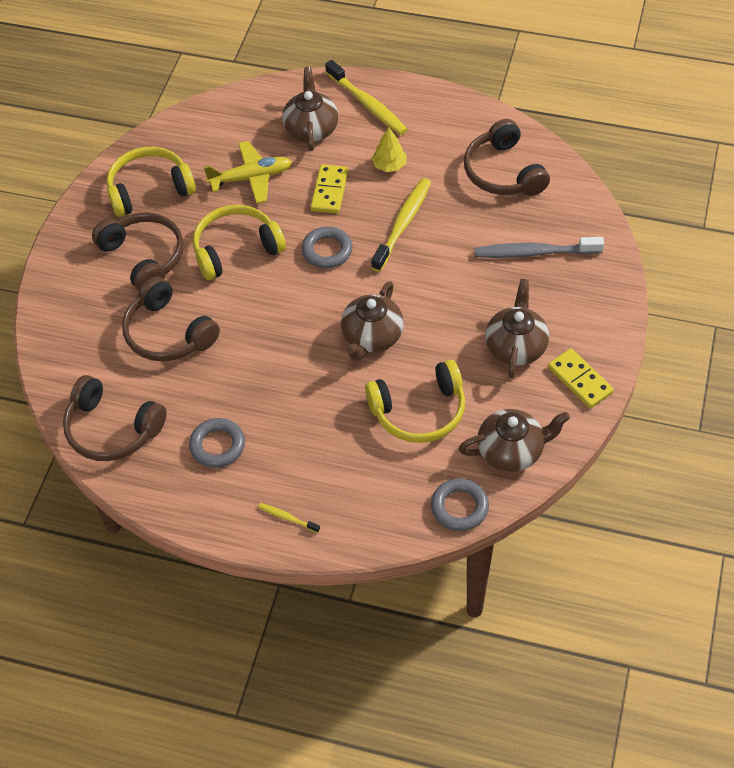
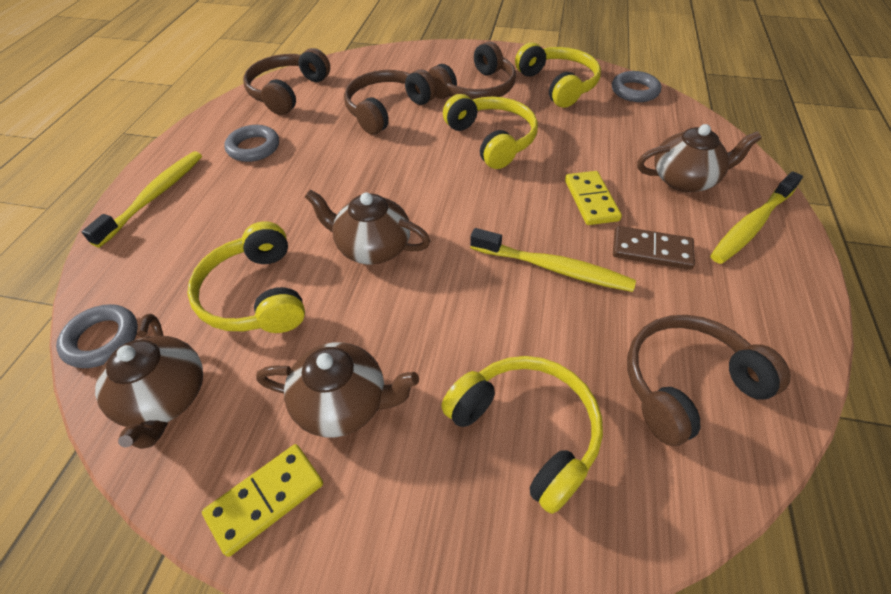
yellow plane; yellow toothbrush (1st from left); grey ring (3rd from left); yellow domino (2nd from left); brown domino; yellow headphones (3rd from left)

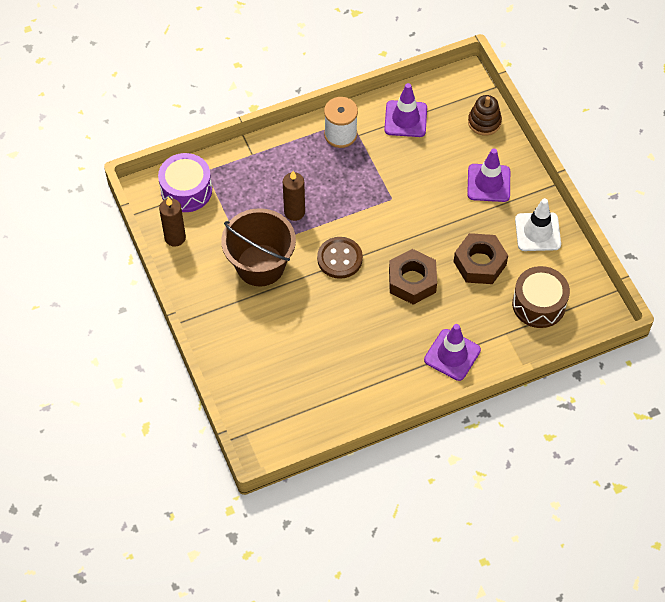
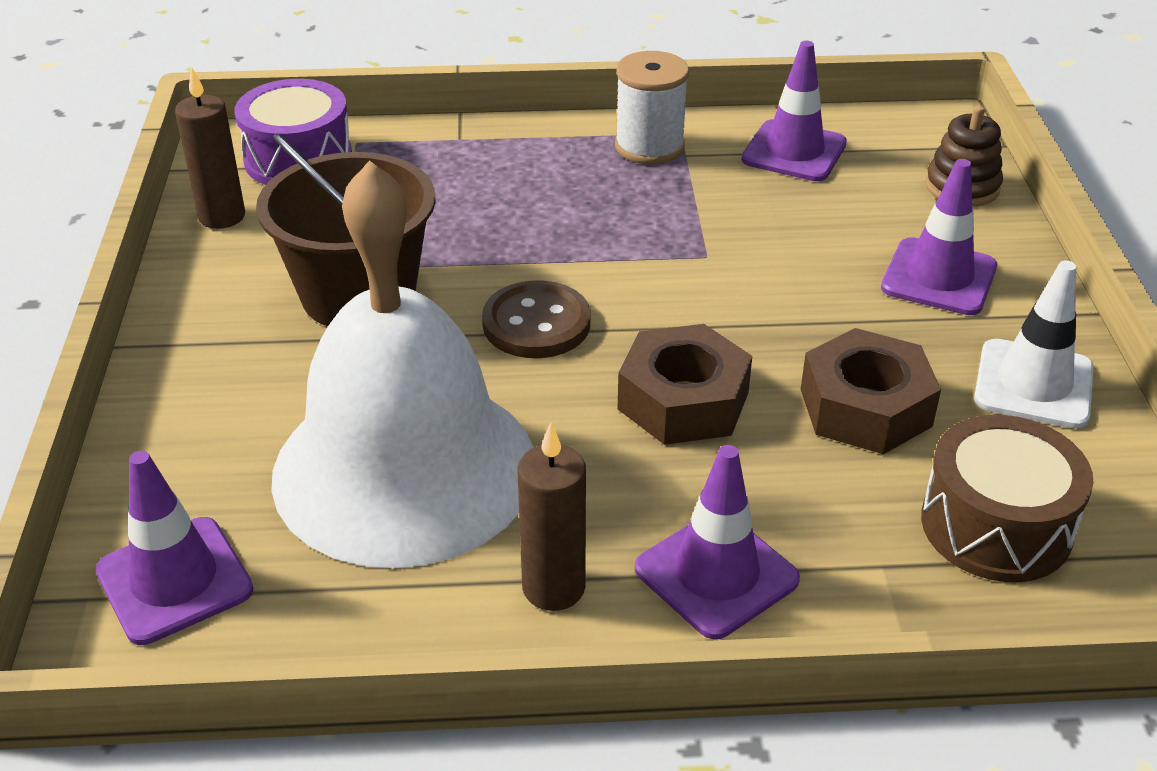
brown candle (2nd from left); purple traffic cone (1st from left); white bell

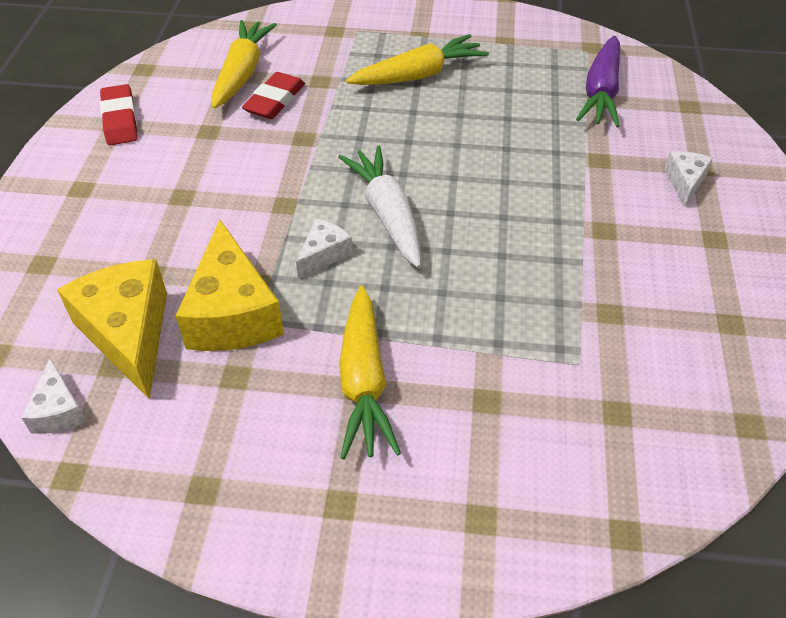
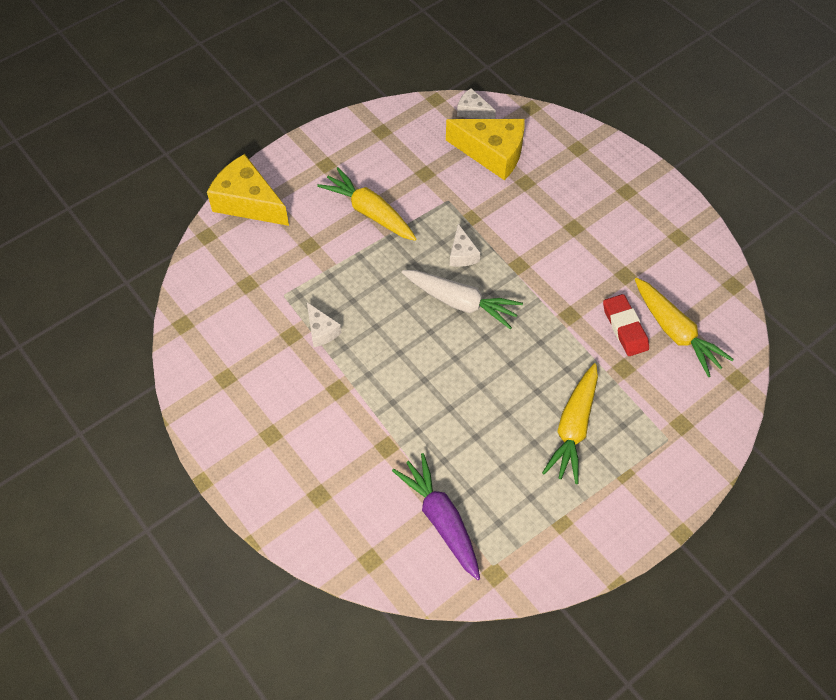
red eraser (1st from left in the first image); yellow cheese (1st from left); white cheese (1st from left)

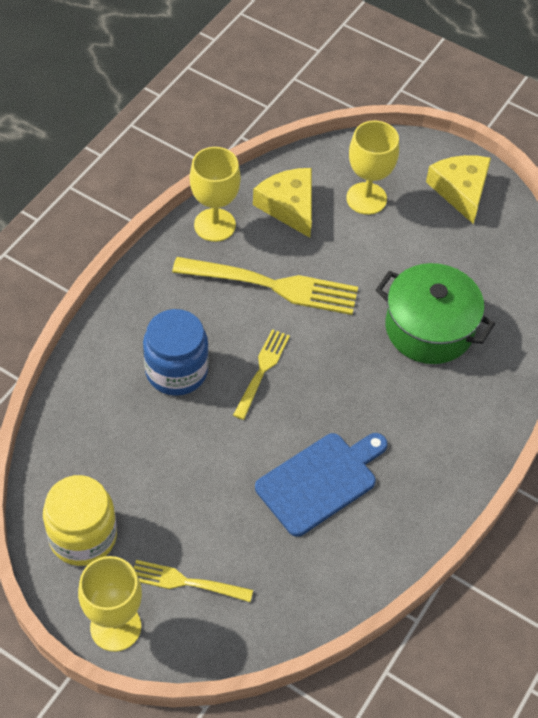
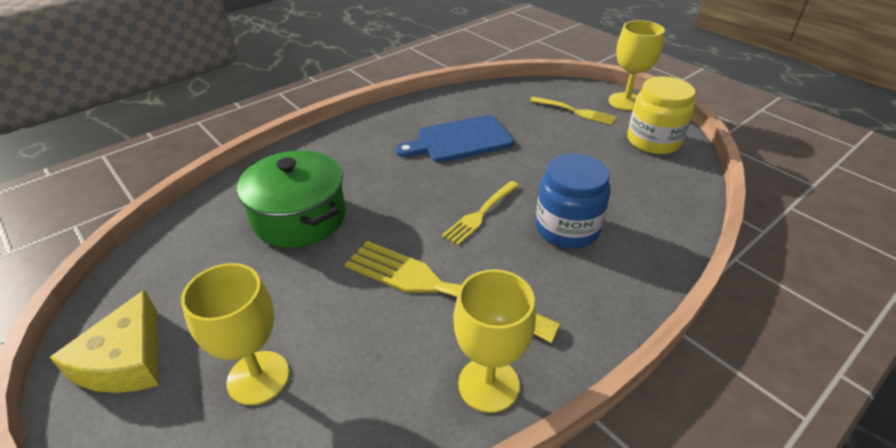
yellow cheese (1st from left in the first image)

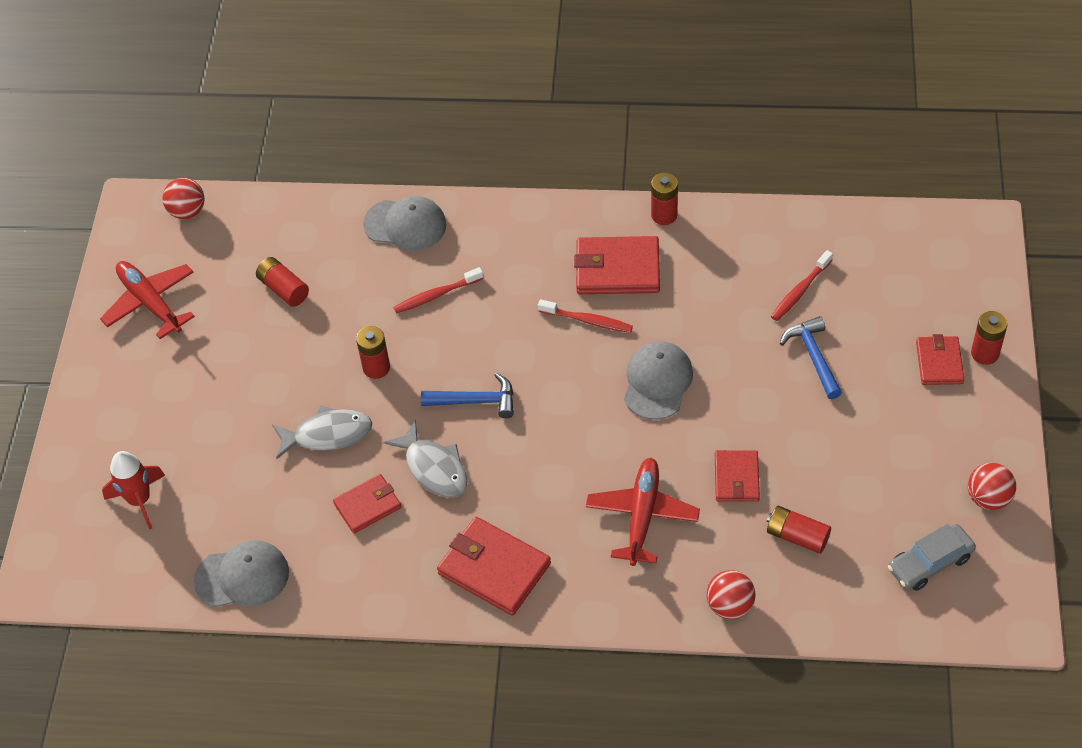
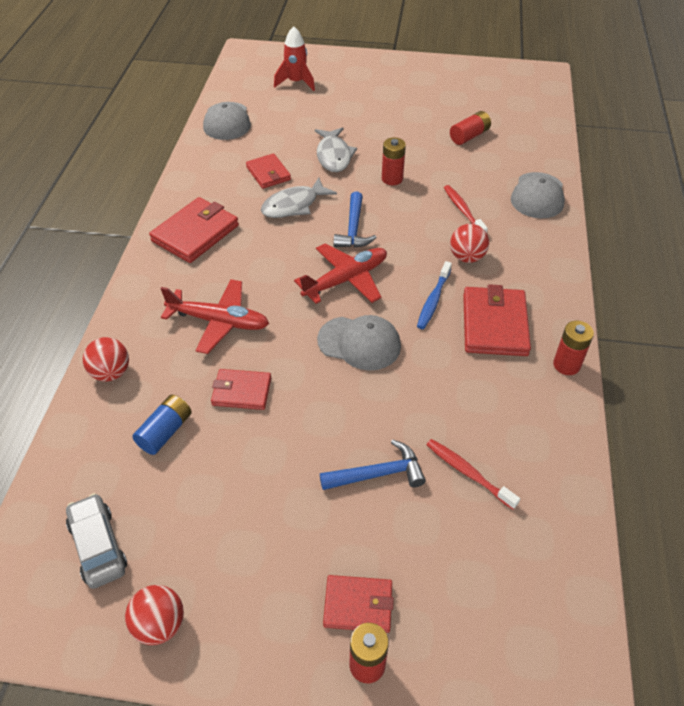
red plane (2nd from left); red ball (3rd from left); blue toothbrush; blue battery

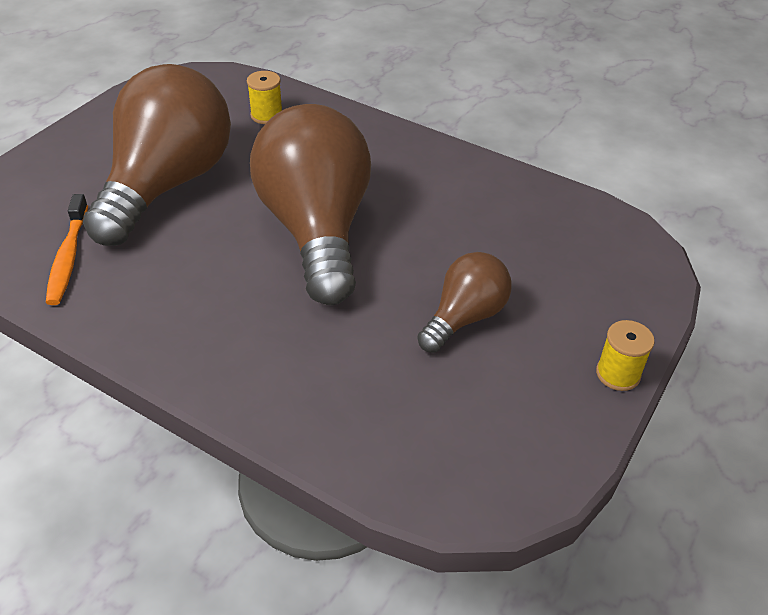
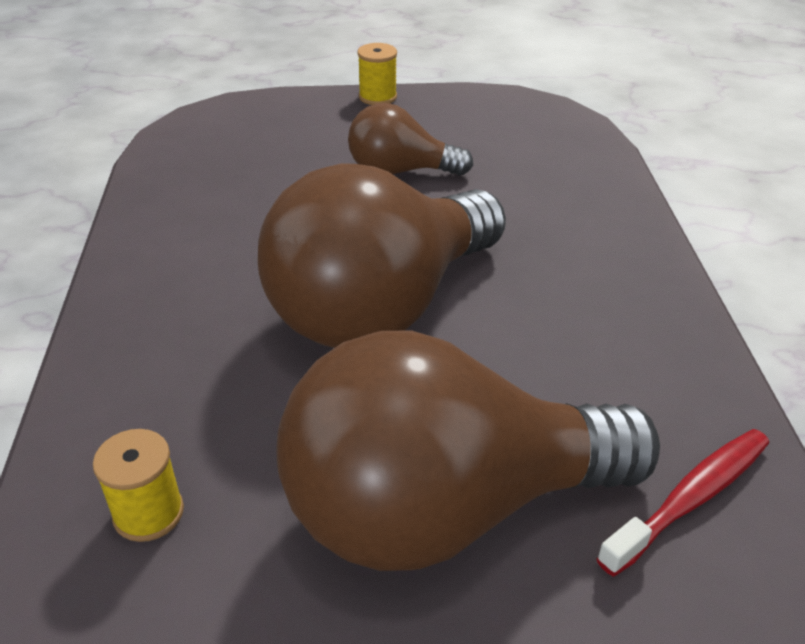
red toothbrush

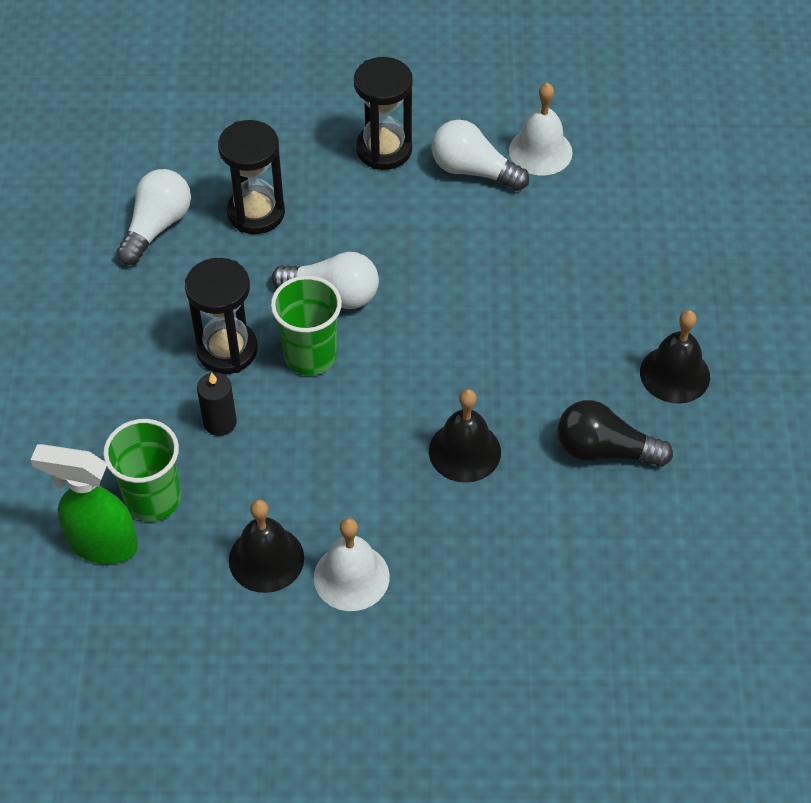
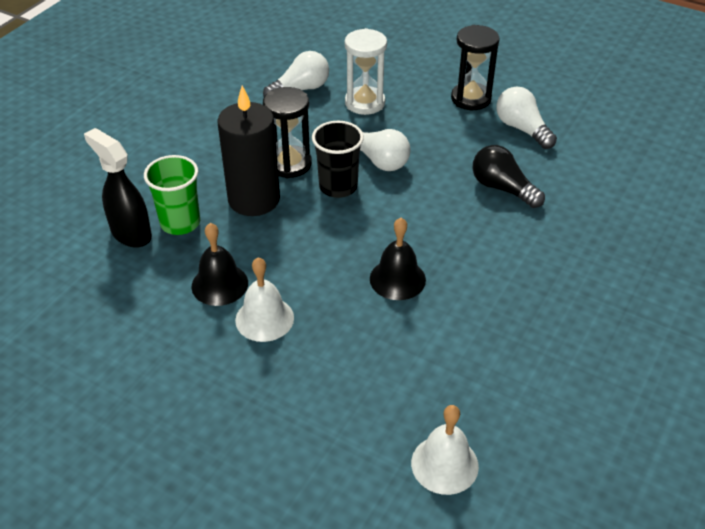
black spray bottle; black candle; white hourglass; black cup; white bell (2nd from left); black light bulb; black bell (3rd from left in the first image)

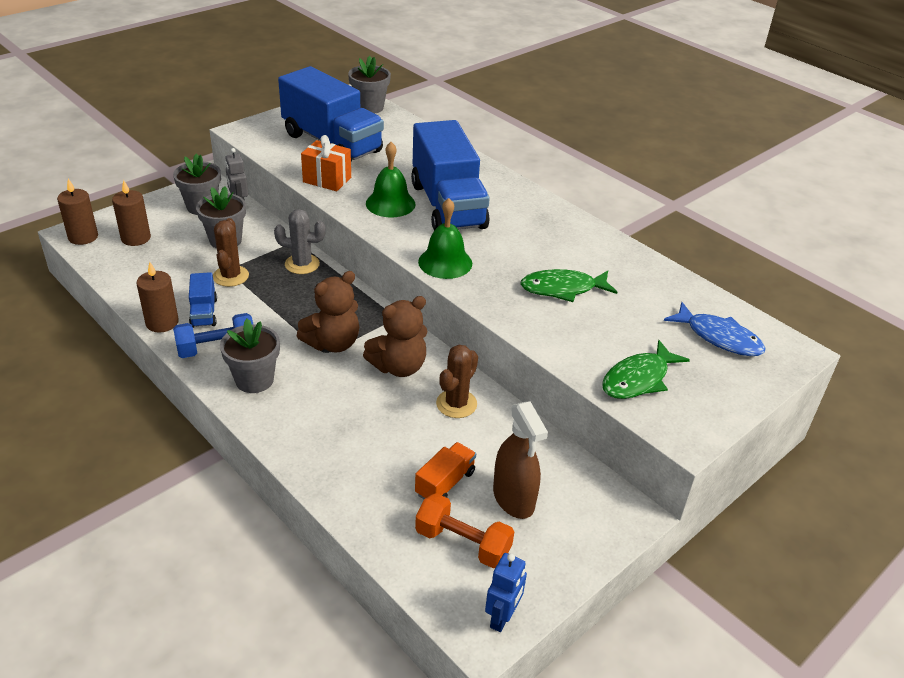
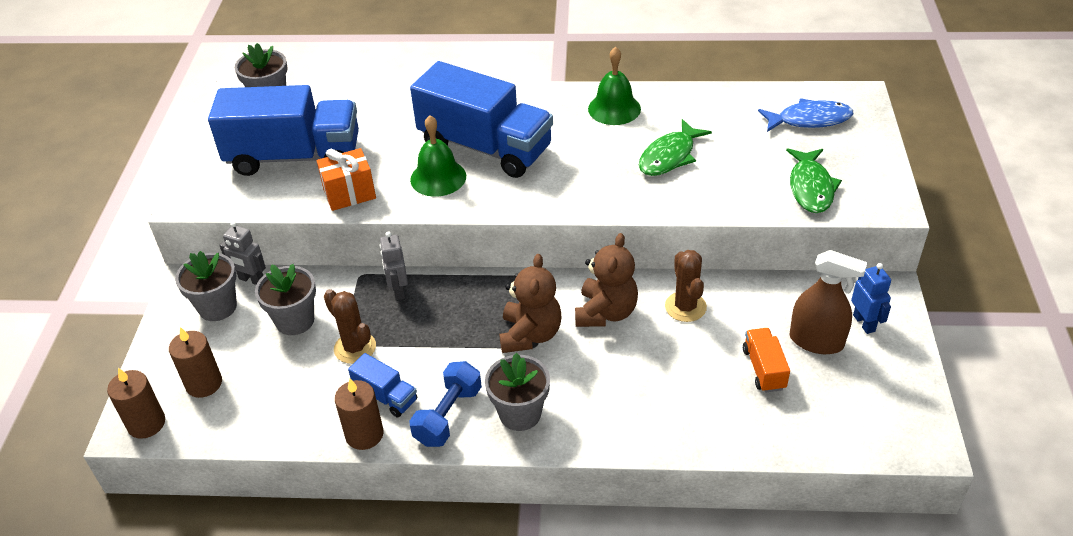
grey robot (2nd from left); orange dumbbell; green bell (2nd from left); blue robot

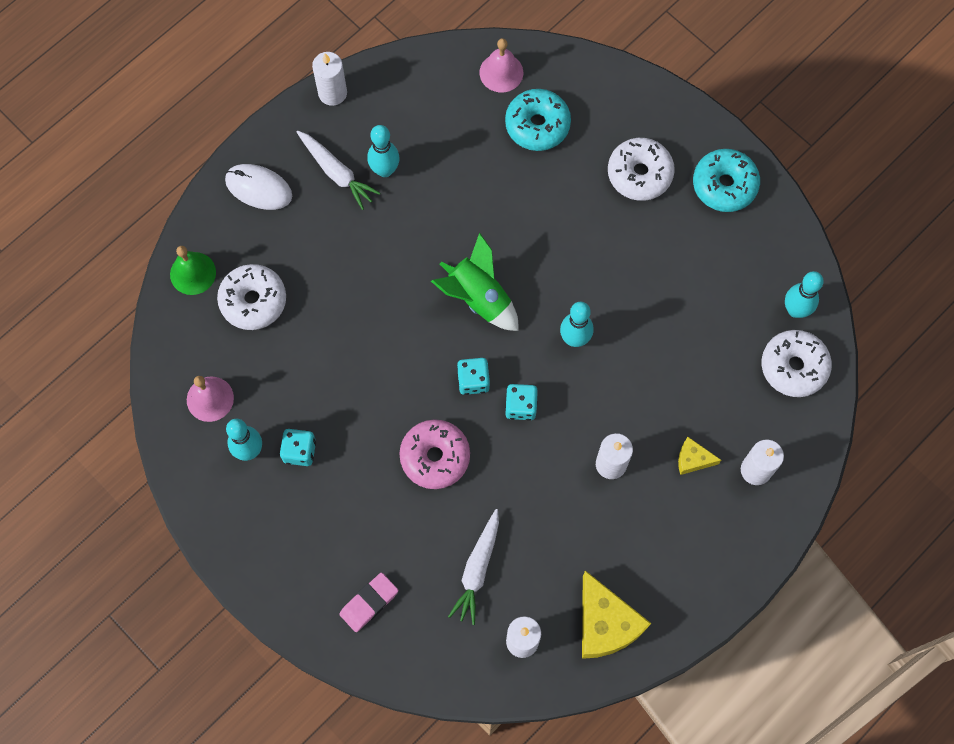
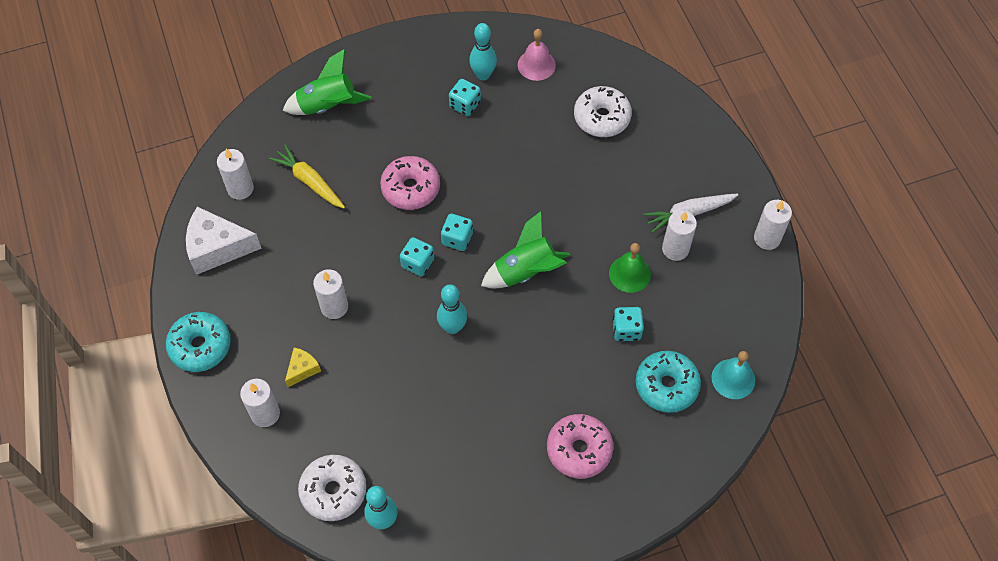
green bell; white mouse; green rocket (1st from left); white candle (4th from left); yellow carrot; turquoise bell; white cheese; pink donut (2nd from left); turquoise donut (1st from left); turquoise dice (4th from left)

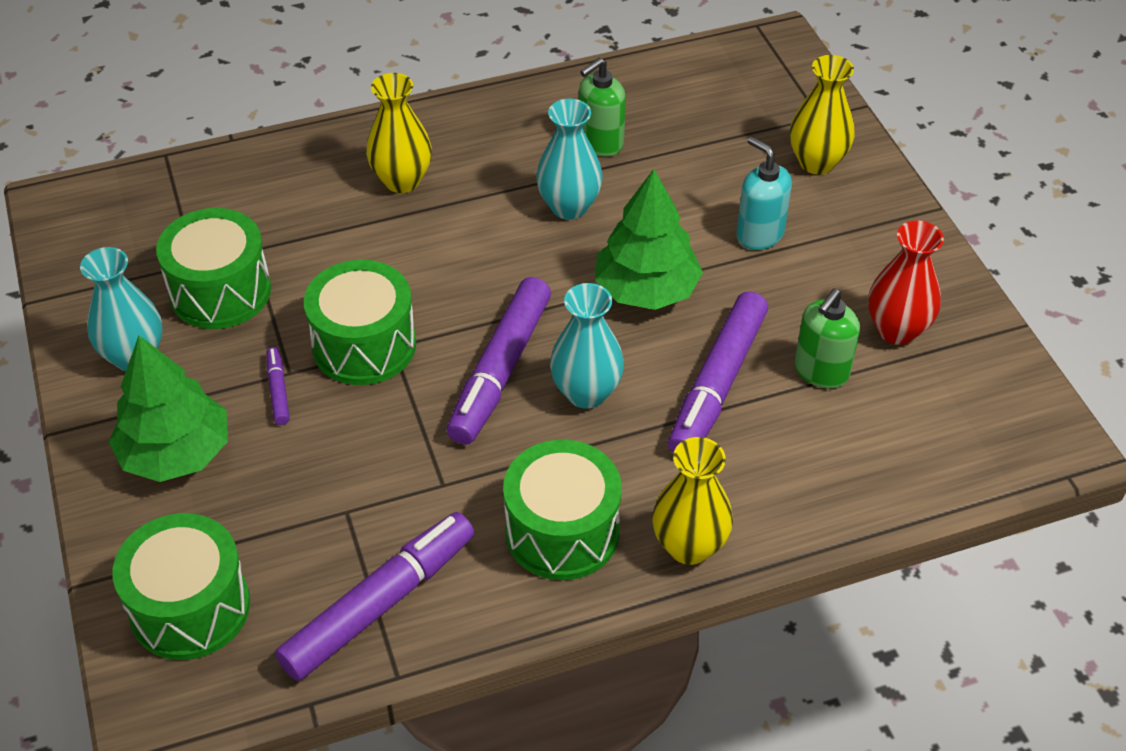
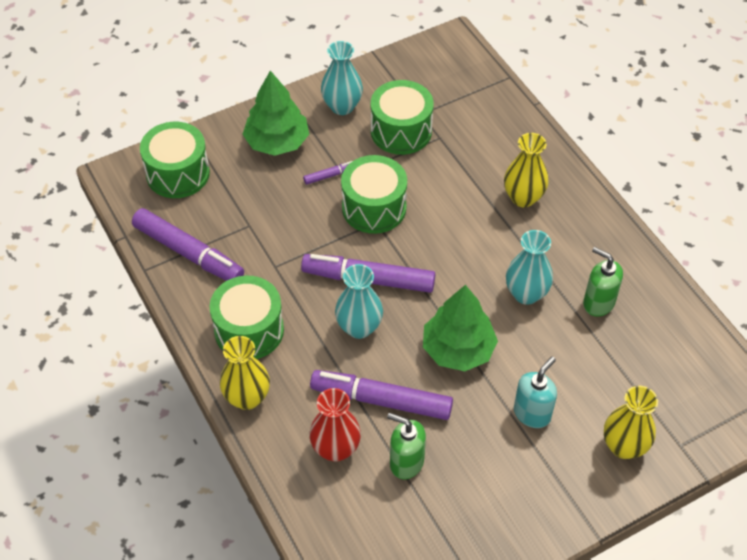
red vase

